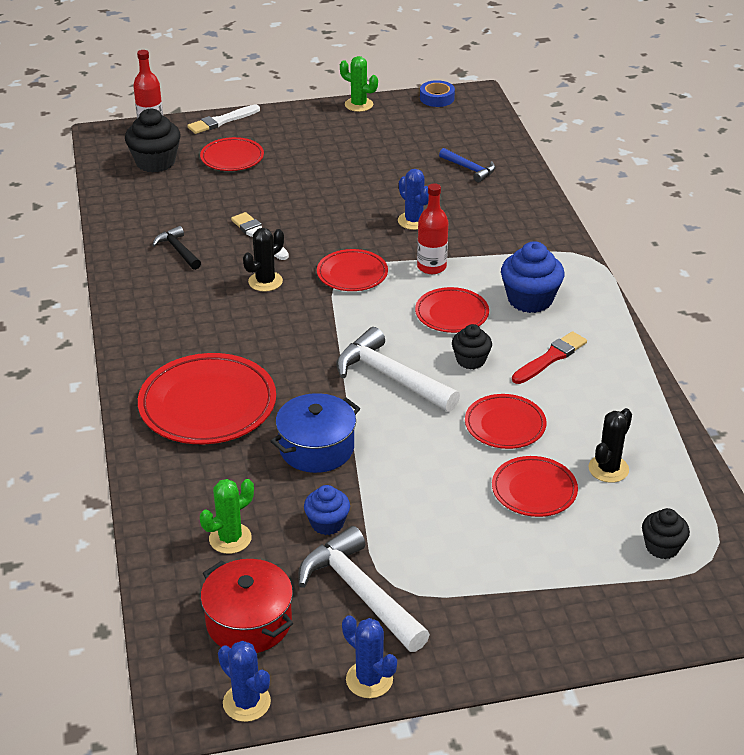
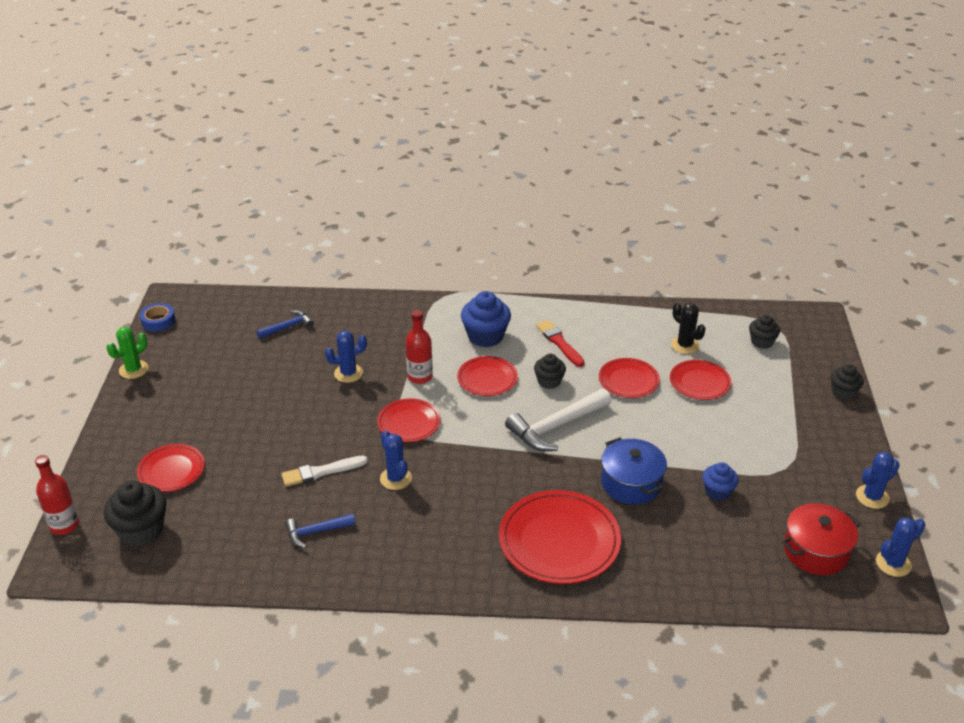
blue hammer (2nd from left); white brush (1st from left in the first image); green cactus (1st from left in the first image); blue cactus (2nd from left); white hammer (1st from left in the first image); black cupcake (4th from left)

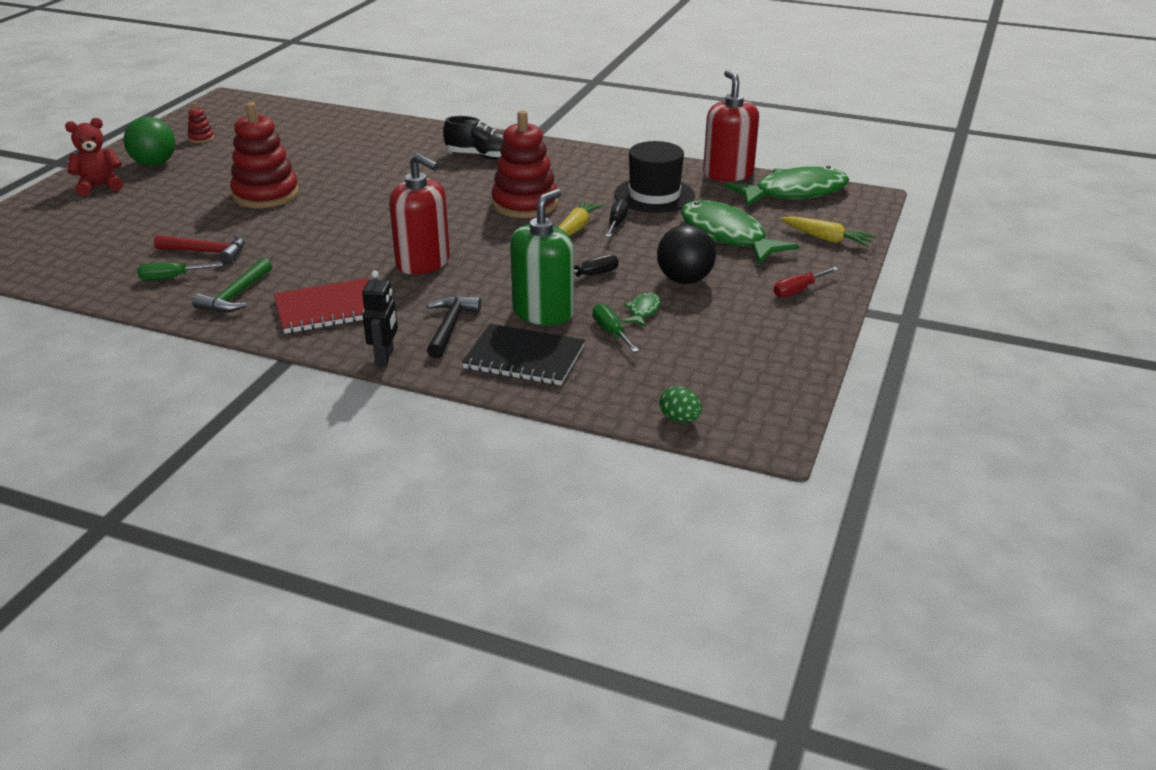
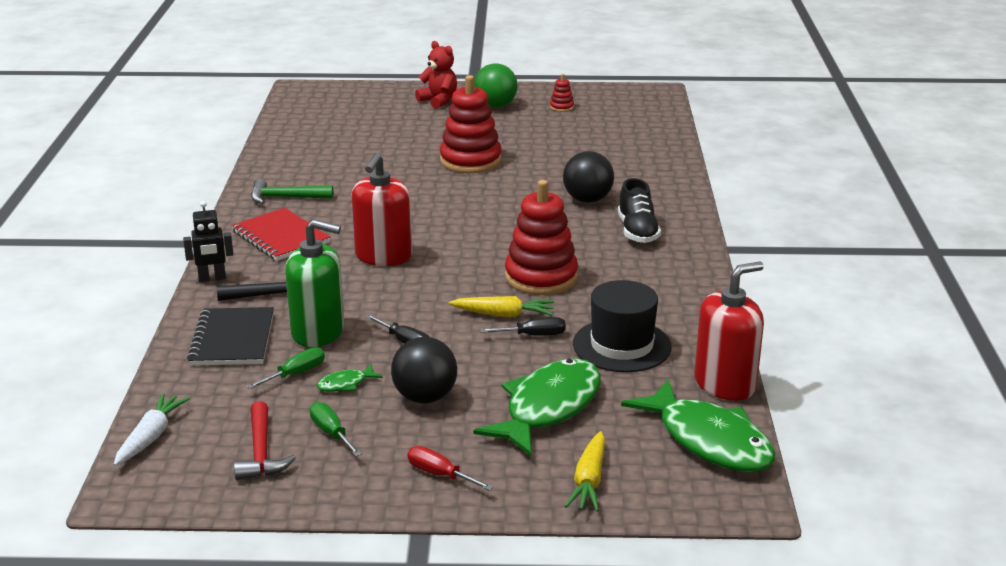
green screwdriver (2nd from left); red hammer; green fish (1st from left); white carrot; black ball (2nd from left)

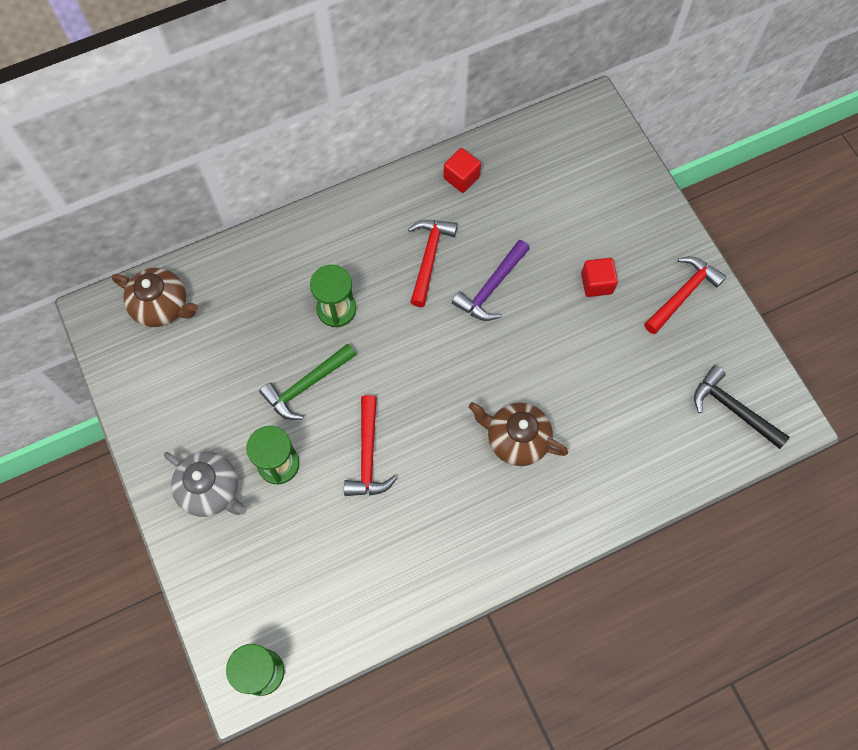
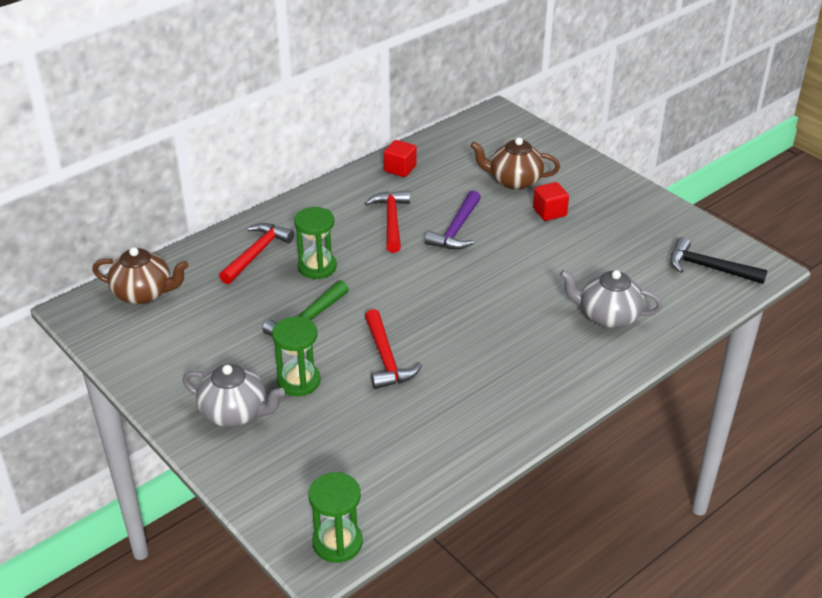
brown teapot (2nd from left); red hammer (1st from left); grey teapot (2nd from left)

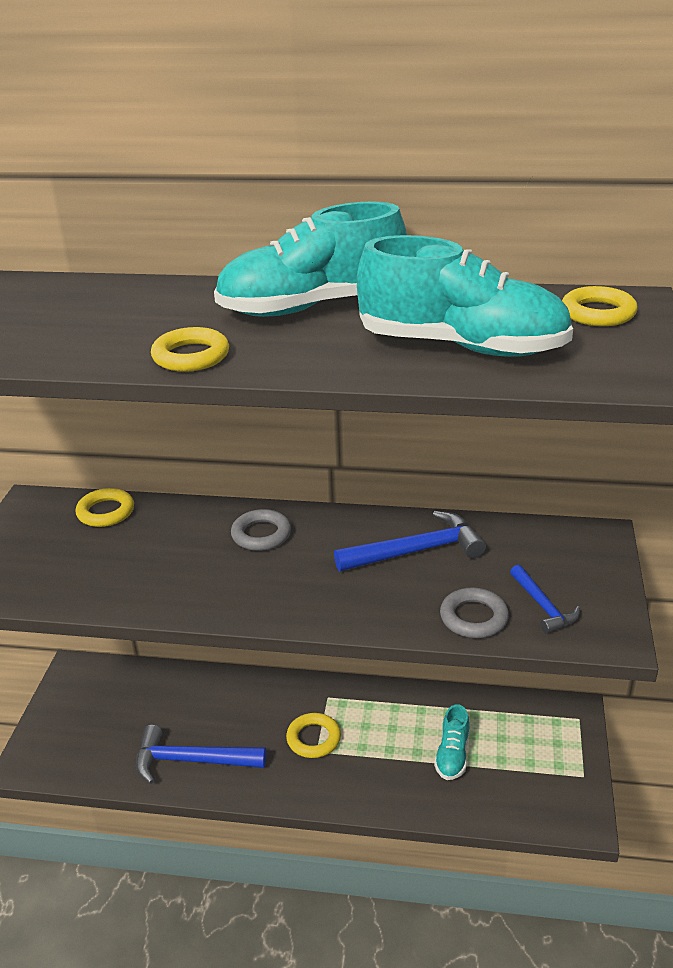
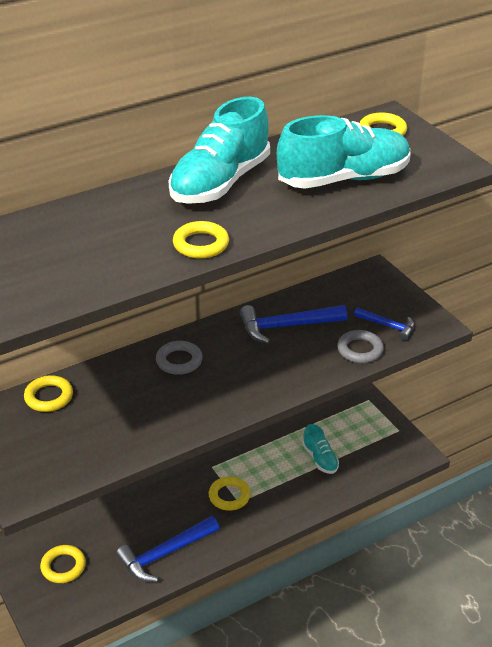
blue hammer (2nd from left); yellow ring (2nd from left)

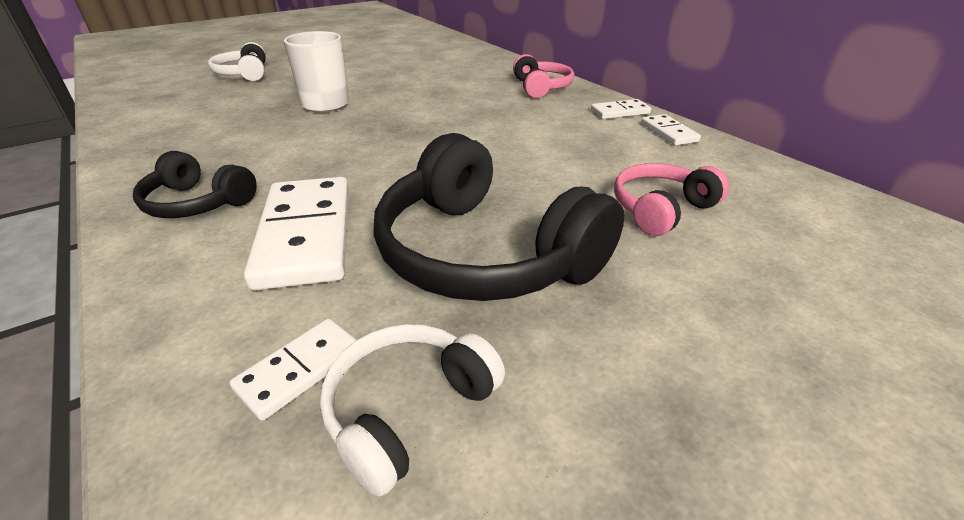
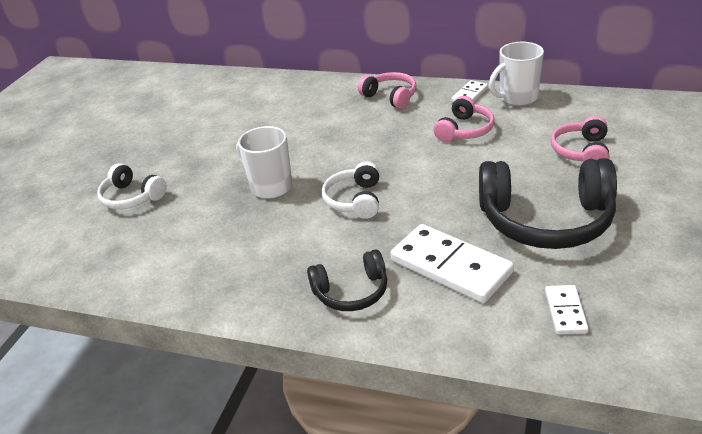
white headphones (2nd from left); white mug (2nd from left); pink headphones (2nd from left)

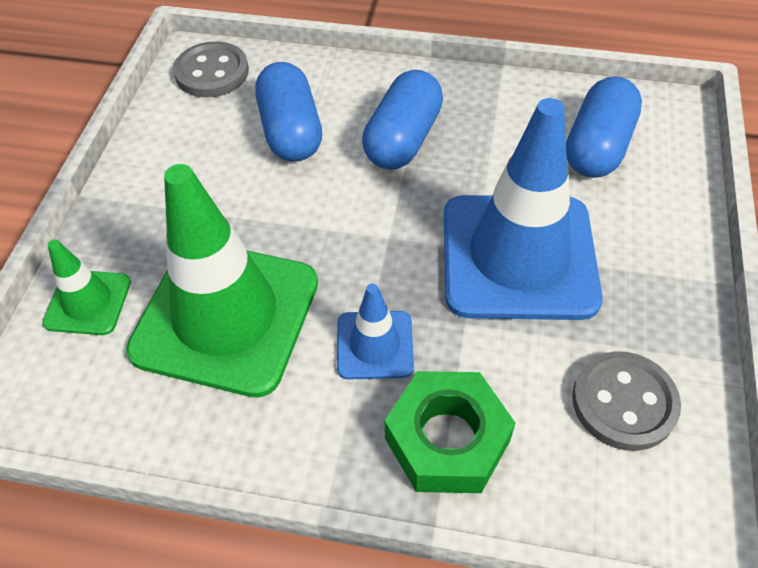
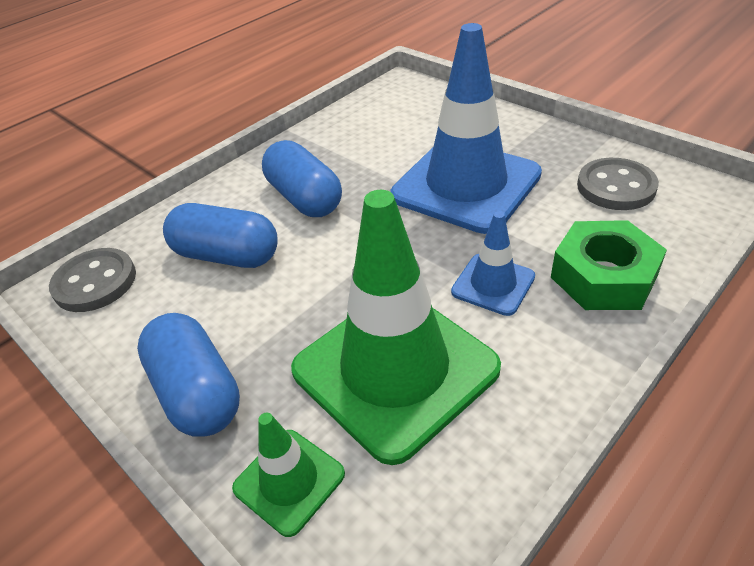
blue capsule (1st from left)

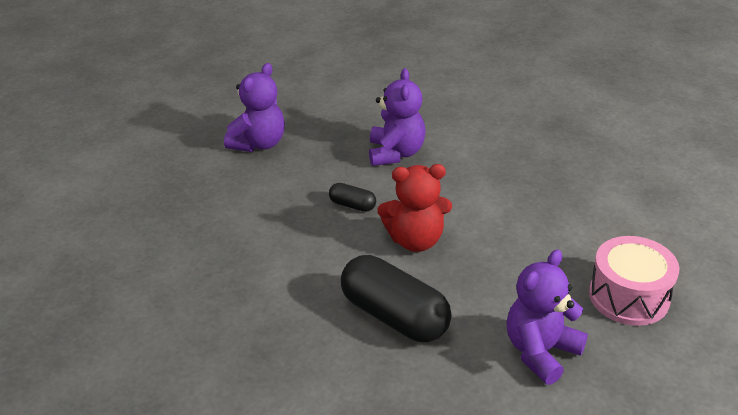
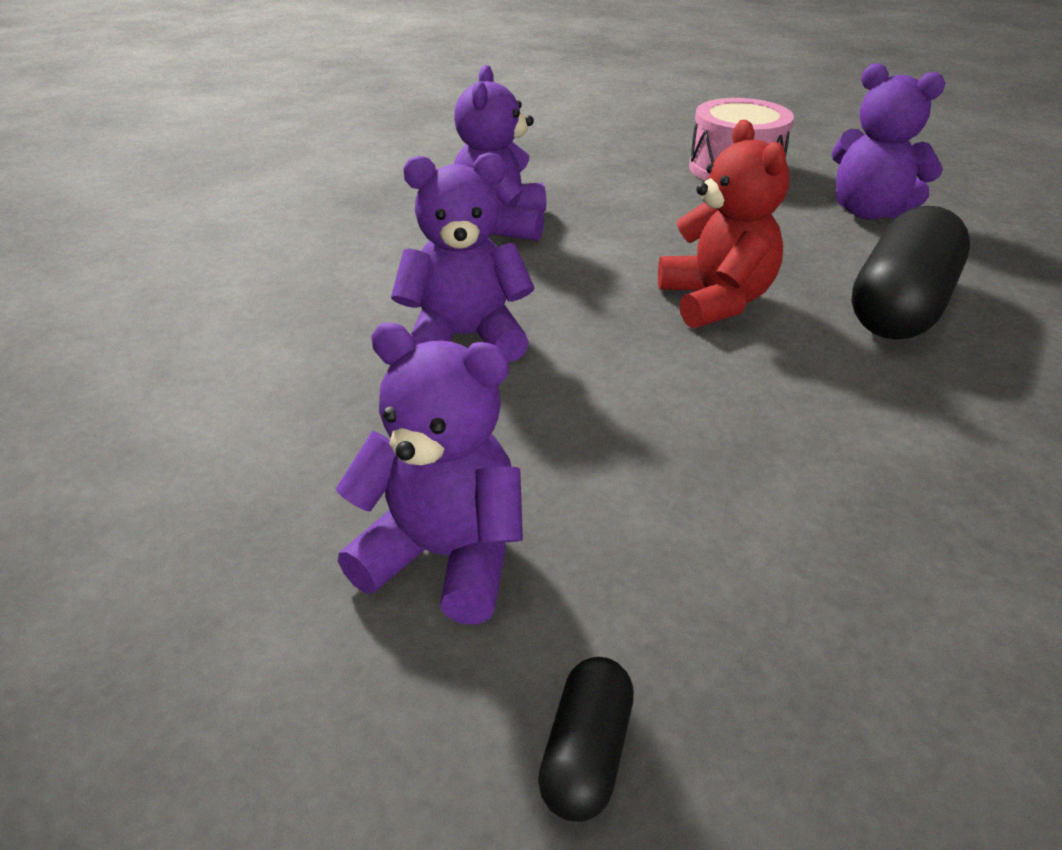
black capsule (1st from left); purple teddy bear (3rd from left)

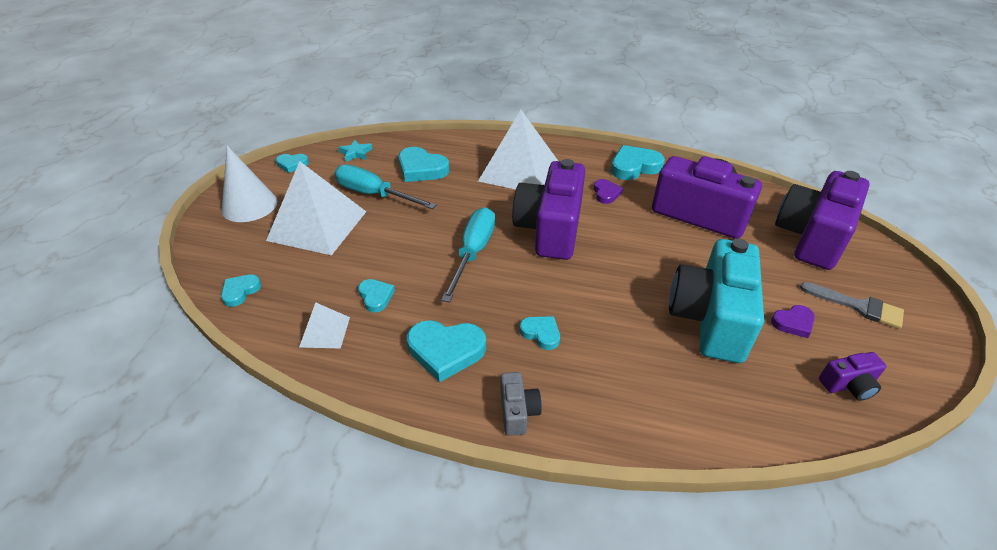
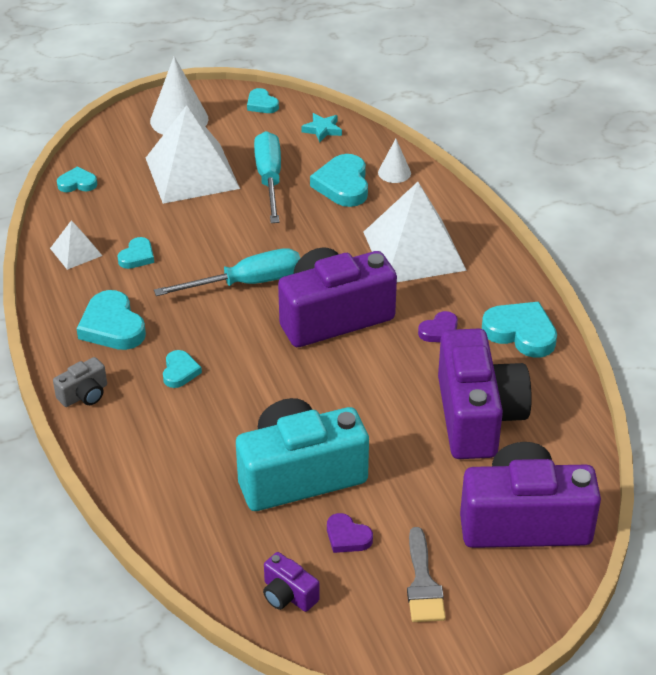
white cone (2nd from left)

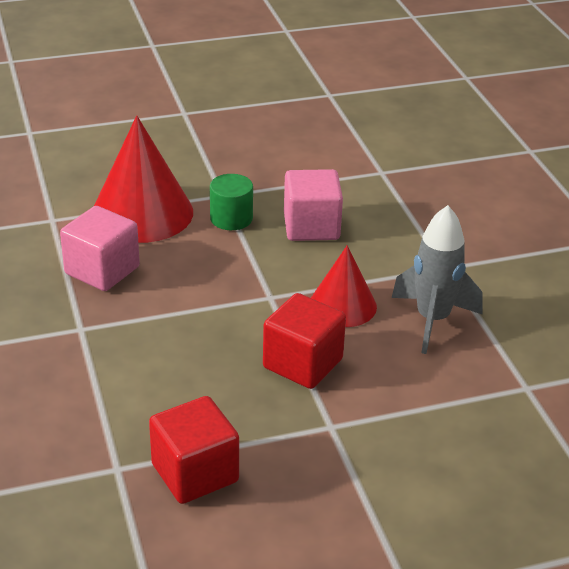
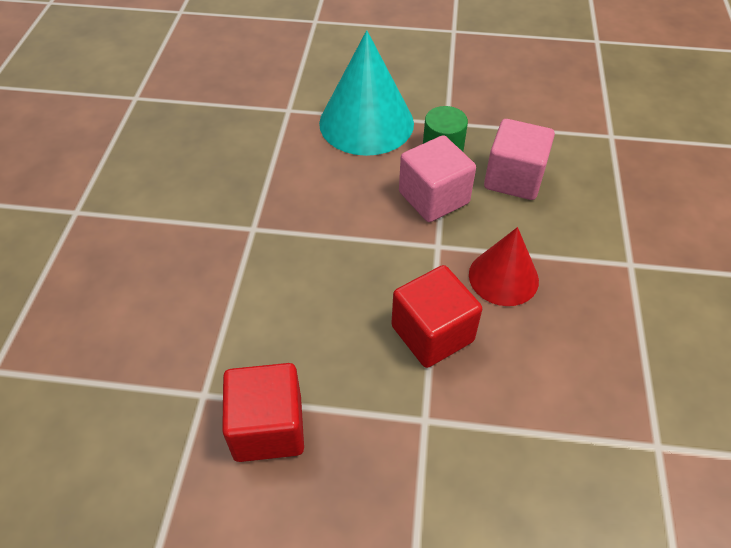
pink cube (1st from left); turquoise cone; grey rocket

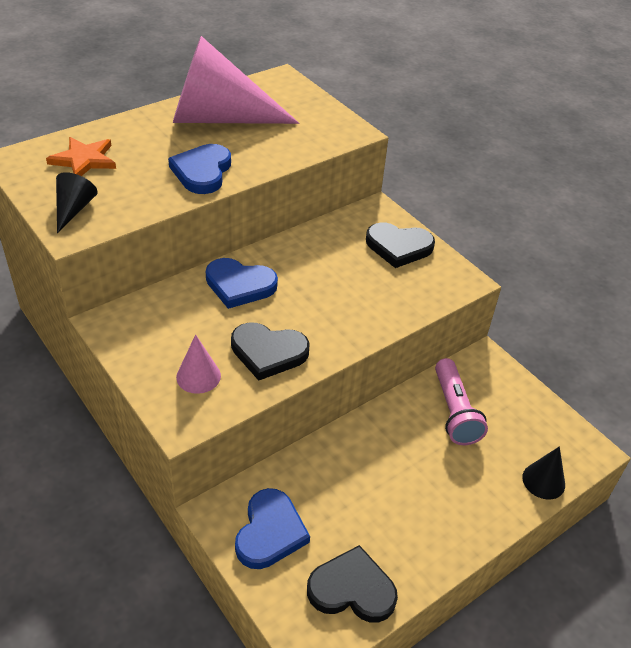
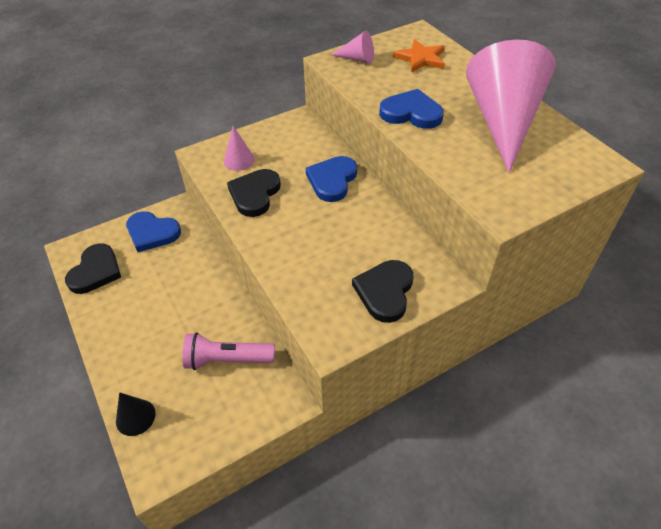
pink cone (2nd from left)

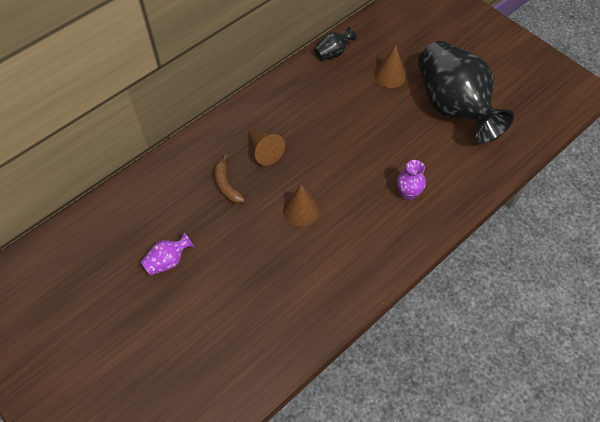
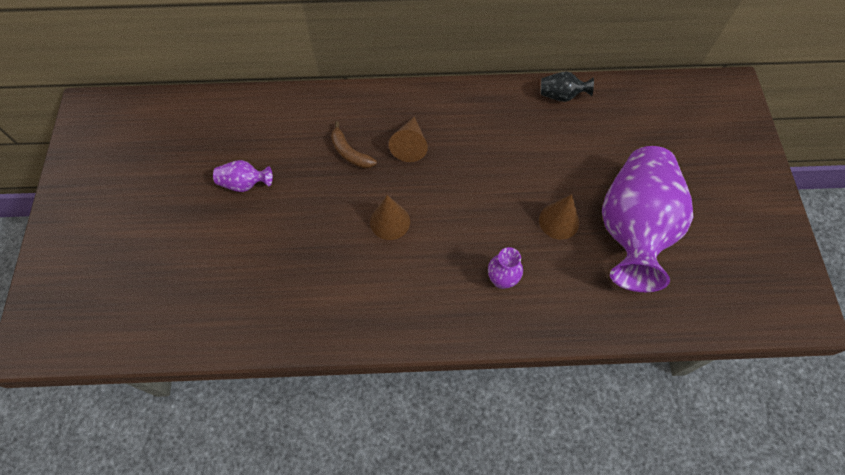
brown banana; brown cone (3rd from left); purple vase (3rd from left)

